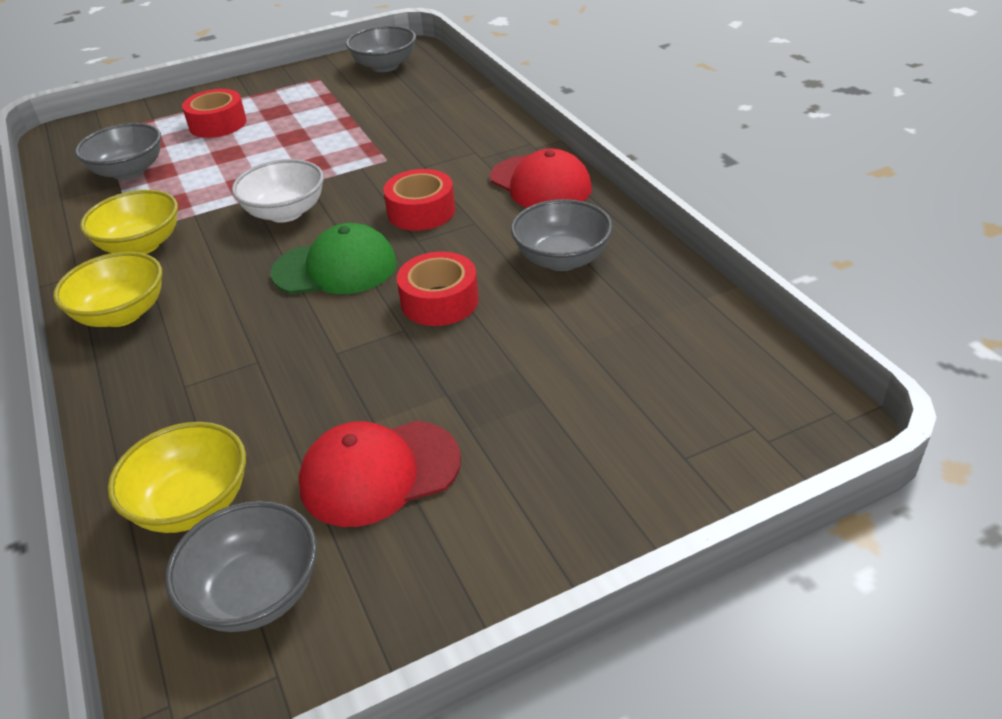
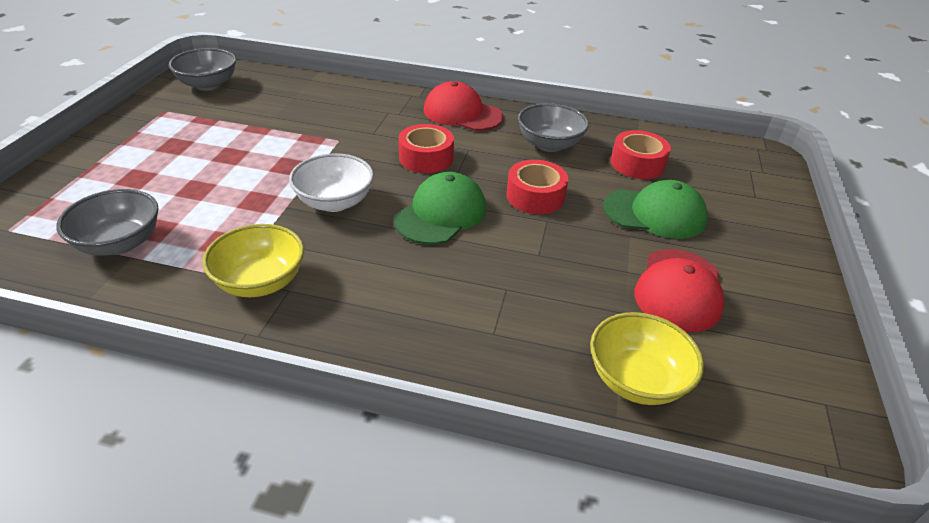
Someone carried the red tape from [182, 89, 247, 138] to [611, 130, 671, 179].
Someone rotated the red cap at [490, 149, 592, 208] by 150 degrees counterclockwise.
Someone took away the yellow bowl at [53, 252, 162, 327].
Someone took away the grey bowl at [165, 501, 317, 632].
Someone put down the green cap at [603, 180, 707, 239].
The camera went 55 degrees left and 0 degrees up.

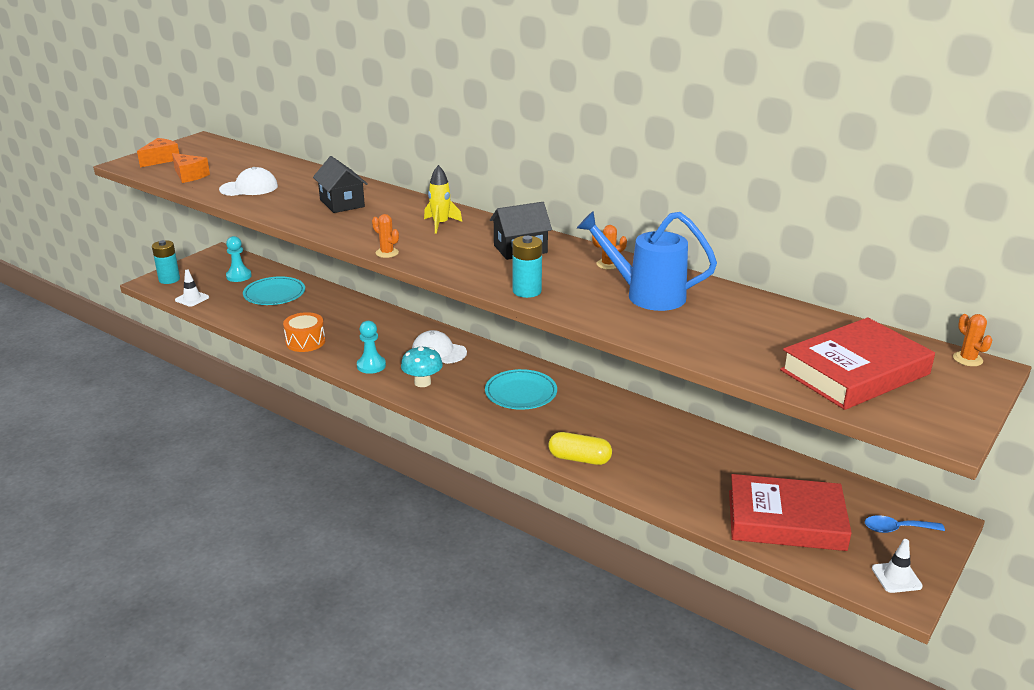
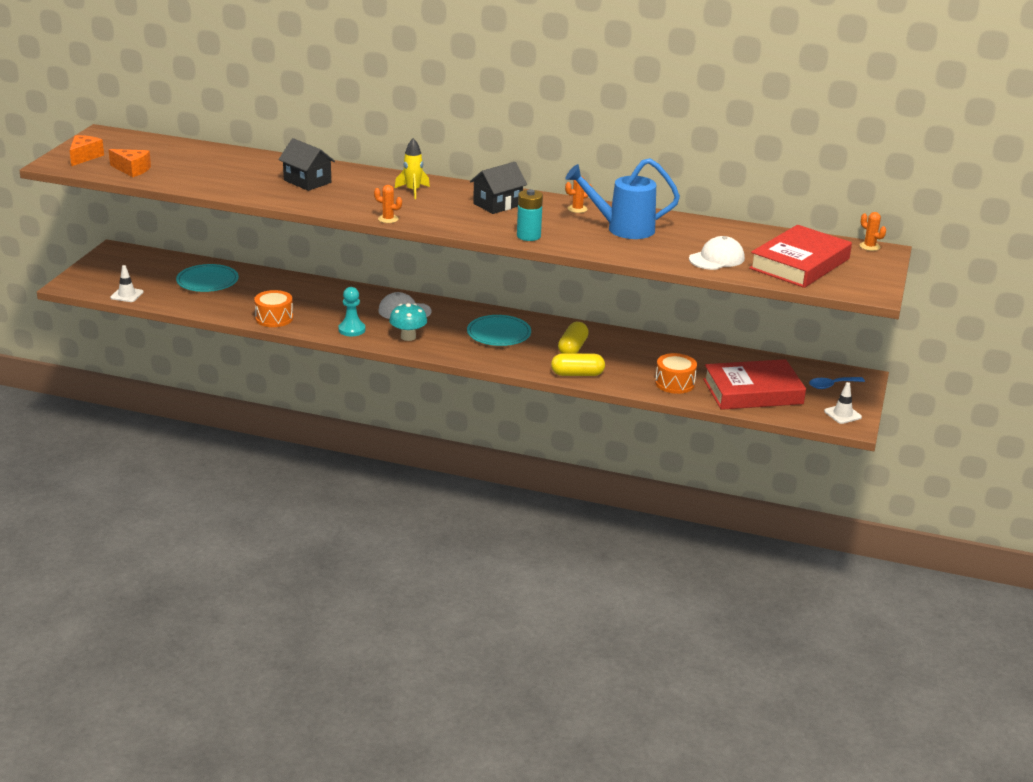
Someone carried the white cap from [219, 167, 278, 196] to [689, 236, 745, 270].
Someone took away the turquoise pawn at [226, 236, 252, 282].
Someone took away the turquoise battery at [152, 240, 180, 284].
Someone put down the yellow capsule at [558, 322, 589, 354].
Someone put down the orange drum at [655, 353, 697, 394].
The camera went 20 degrees left and 0 degrees up.

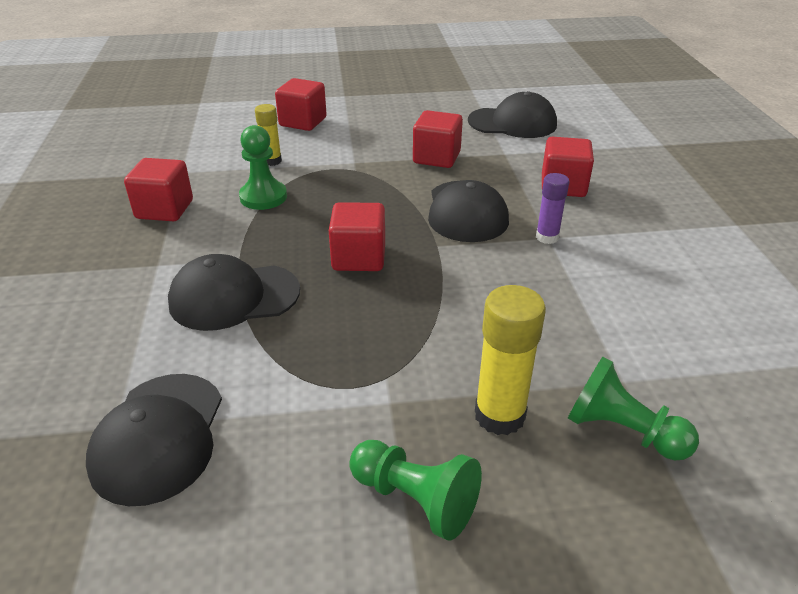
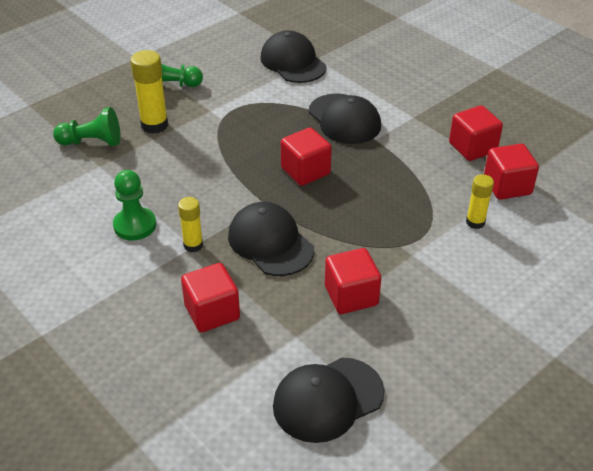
Someone carried the red cube from [275, 78, 327, 131] to [484, 144, 539, 200].
Someone carried the green pawn from [239, 125, 287, 210] to [113, 170, 156, 240].
Someone repainted the purple glue stick at [536, 173, 570, 244], which became the yellow glue stick at [178, 197, 203, 252].
Someone rotated the black cap at [168, 254, 300, 331] by 105 degrees clockwise.
The camera went 145 degrees right and 5 degrees up.

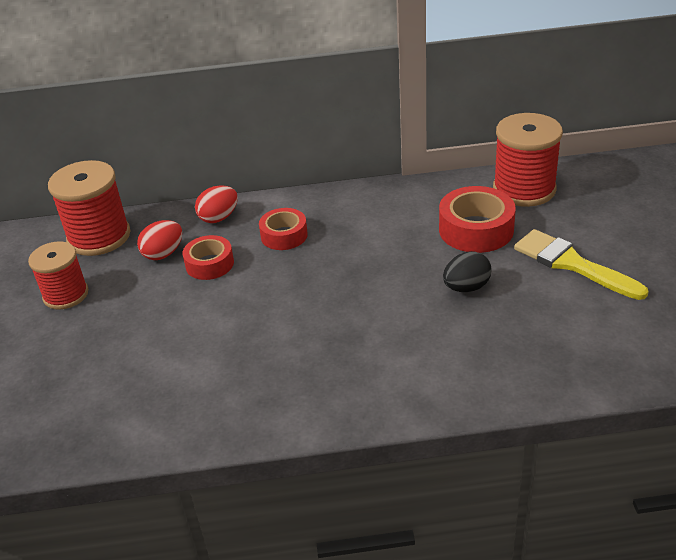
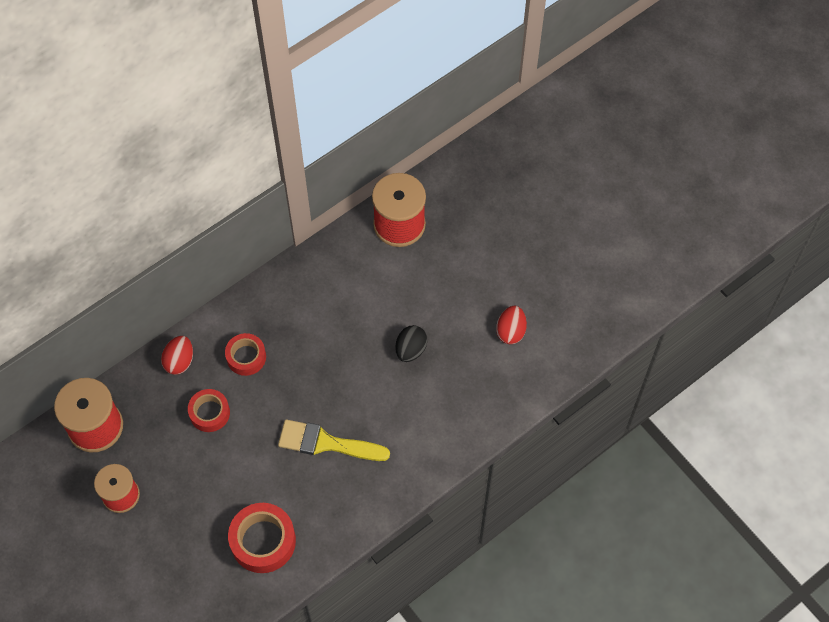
Someone carried the red tape from [439, 186, 516, 253] to [228, 503, 296, 573].
Someone carried the red egg from [137, 220, 182, 260] to [496, 306, 527, 344].
Someone carried the yellow brush from [514, 229, 649, 300] to [278, 419, 390, 461].
The camera went 35 degrees left and 25 degrees up.

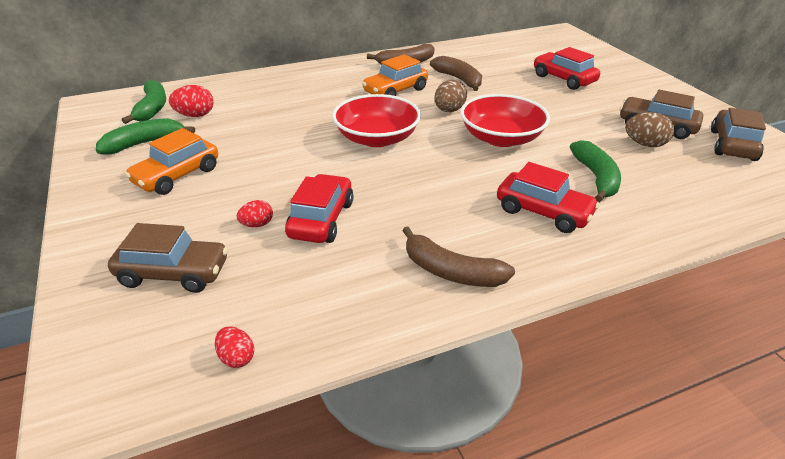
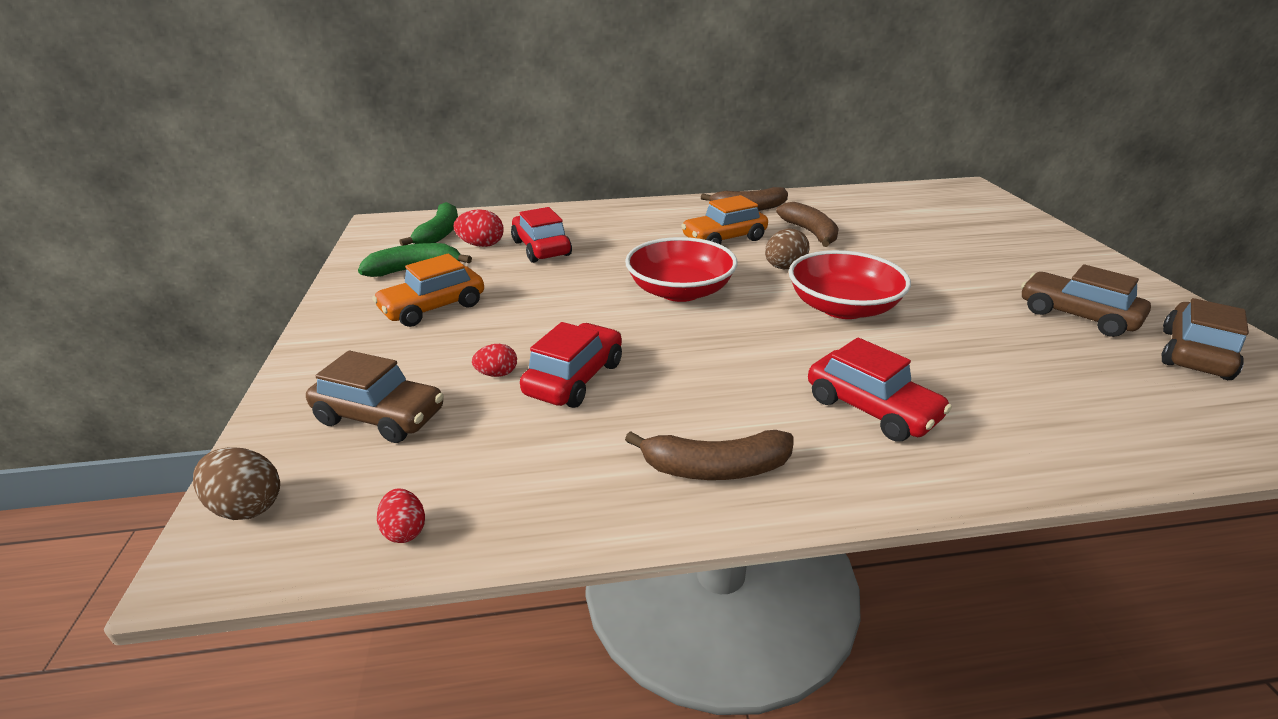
Someone carried the red car from [534, 47, 600, 90] to [511, 207, 572, 263].
Someone carried the brown egg from [625, 112, 674, 147] to [193, 447, 280, 520].
Someone took away the green banana at [570, 140, 621, 202].
Someone rotated the brown banana at [402, 227, 515, 287] by 45 degrees counterclockwise.
The camera went 15 degrees right and 5 degrees down.

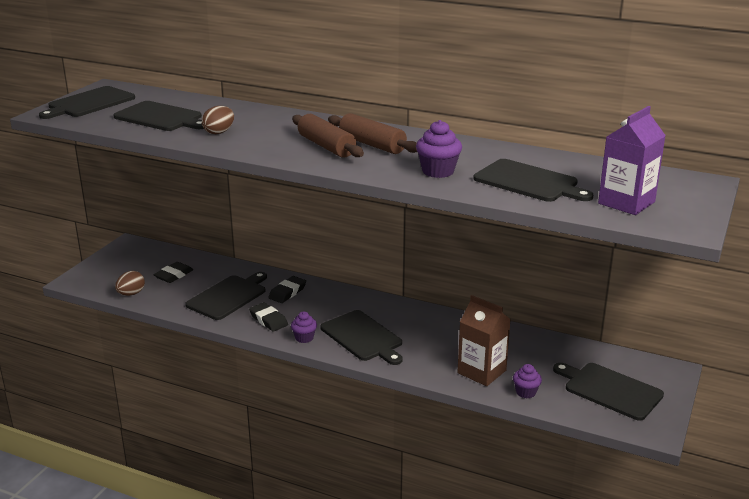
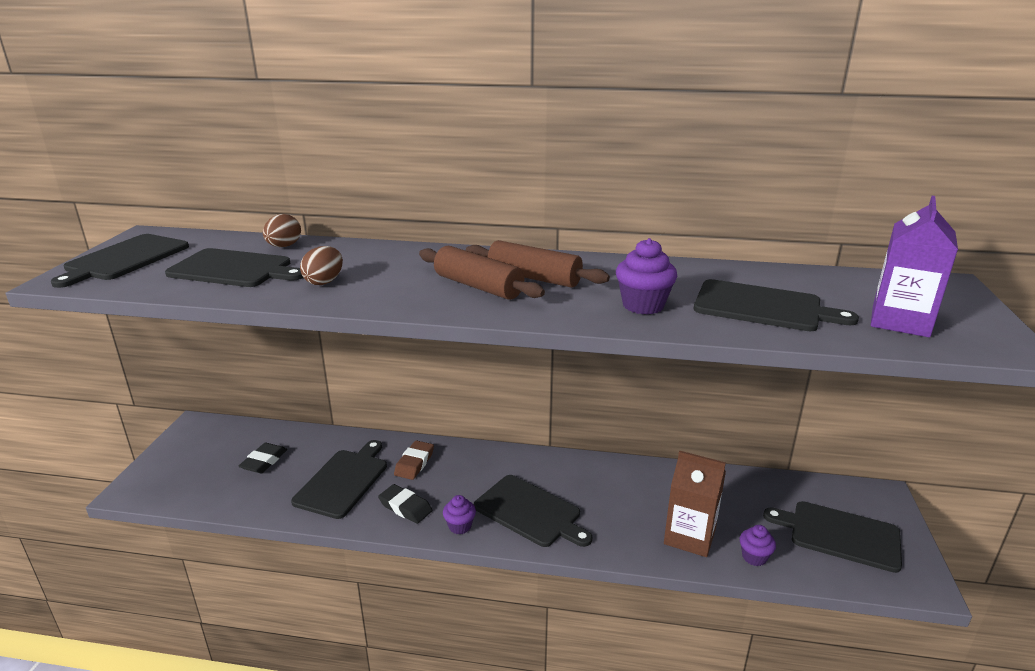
Someone carried the brown egg from [115, 271, 145, 296] to [263, 214, 301, 247].
Someone repainted the black eraser at [268, 276, 306, 303], which became the brown eraser at [394, 440, 434, 480].
The camera went 15 degrees left and 0 degrees up.

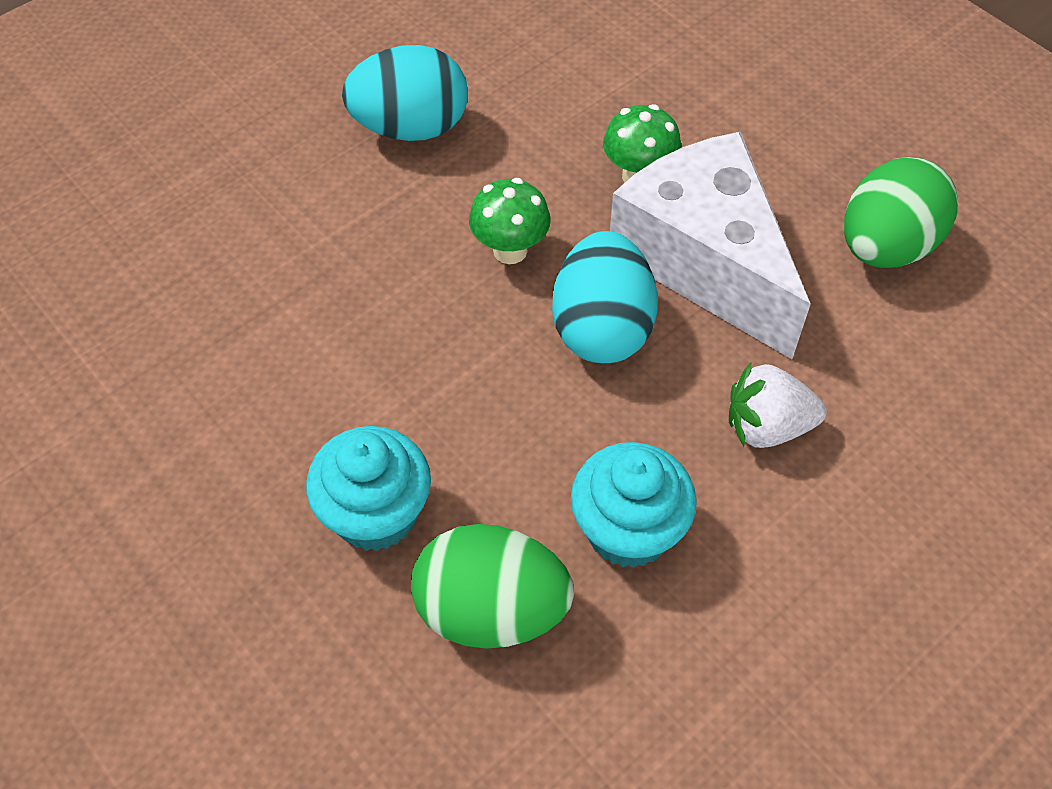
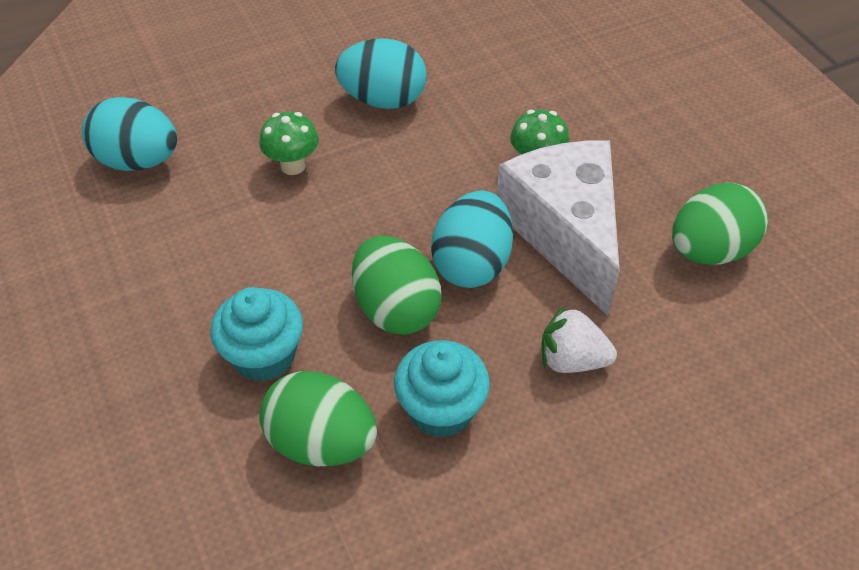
Someone carried the green mushroom from [469, 178, 550, 264] to [259, 112, 319, 175].
Someone put down the turquoise egg at [82, 97, 177, 171].
Someone put down the green egg at [352, 236, 441, 335].
The camera went 15 degrees right and 5 degrees down.

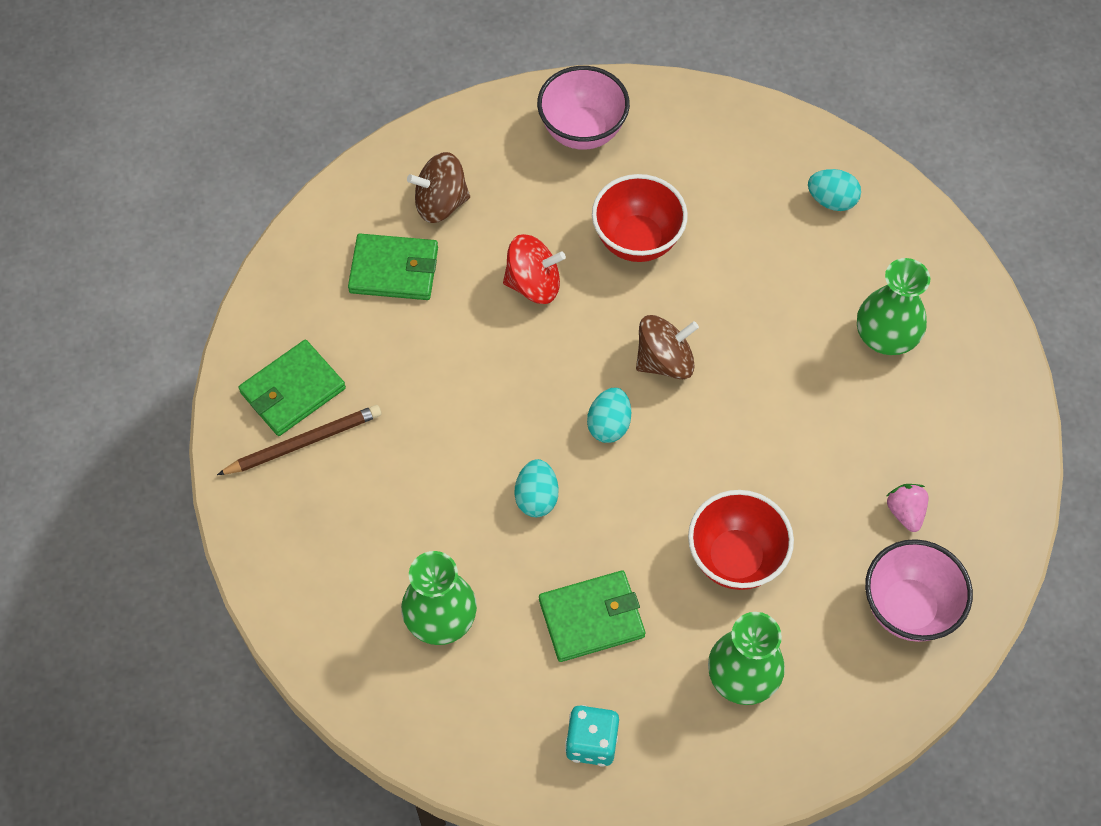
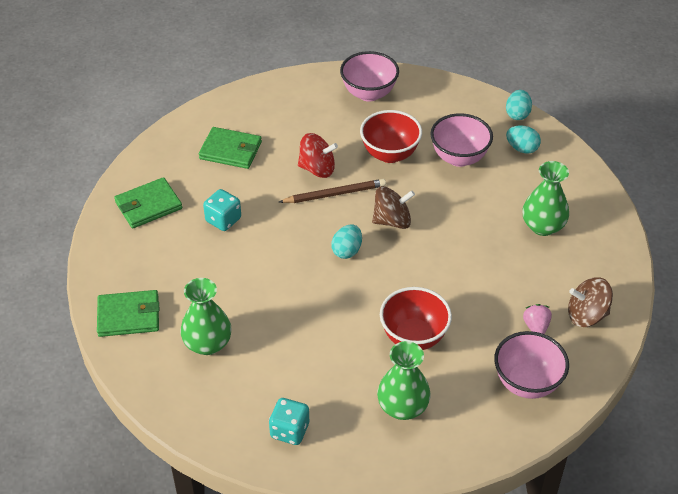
Someone carried the brown spinning top from [407, 152, 470, 223] to [568, 277, 613, 327].
Someone carried the brown pencil from [217, 405, 381, 475] to [279, 179, 386, 203].
Someone carried the turquoise egg from [514, 459, 559, 517] to [506, 90, 532, 120].
Someone carried the green wallet from [539, 570, 645, 662] to [97, 290, 159, 337].
Someone put down the pink bowl at [430, 113, 493, 167].
Someone put down the turquoise dice at [203, 189, 241, 231].
The camera went 10 degrees right and 15 degrees down.

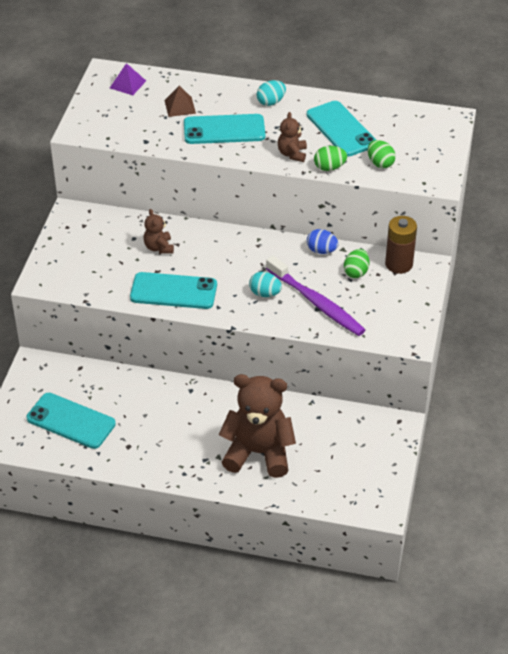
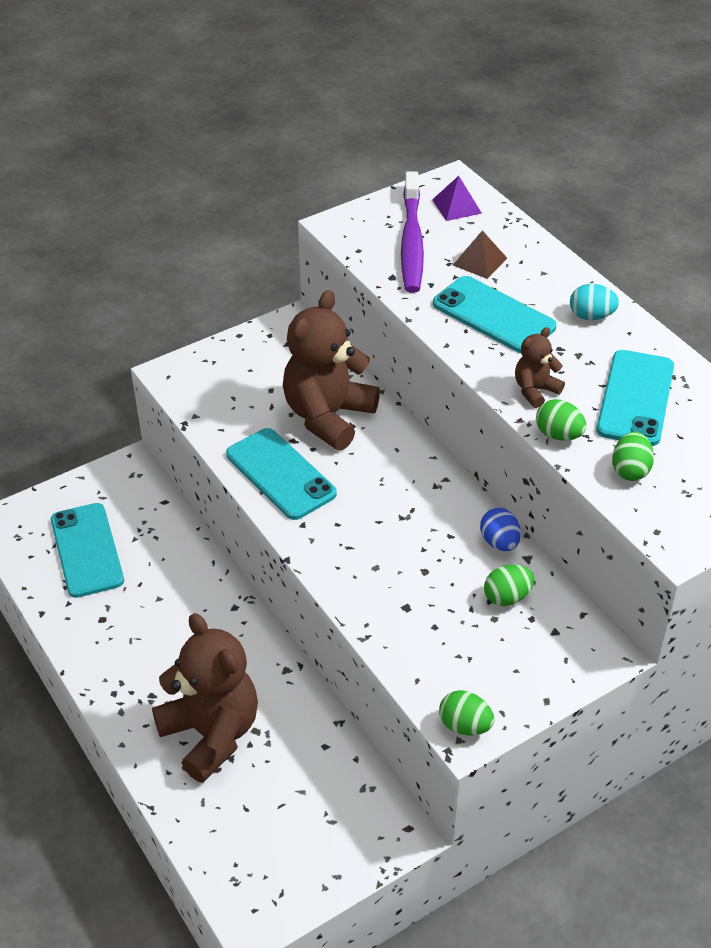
Someone scaled the brown teddy bear at [144, 209, 174, 254] by 2.13.
Someone took away the brown battery at [385, 216, 417, 274].
Someone carried the purple toothbrush from [266, 256, 365, 336] to [401, 171, 424, 293].
Someone took away the turquoise egg at [249, 272, 282, 297].
Someone put down the green egg at [439, 690, 494, 735].
The camera went 45 degrees right and 0 degrees up.

